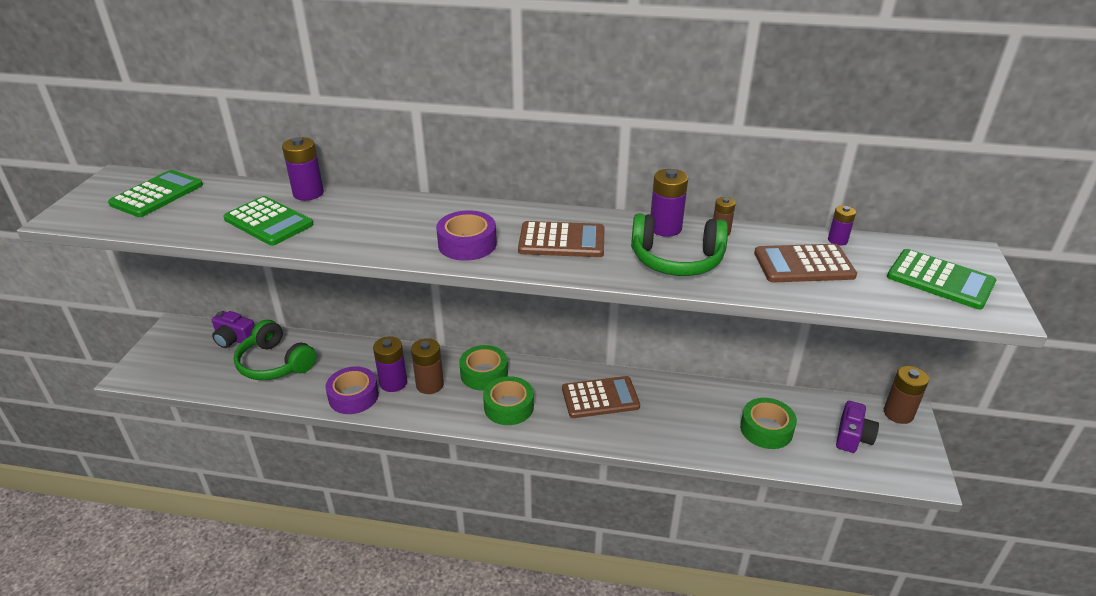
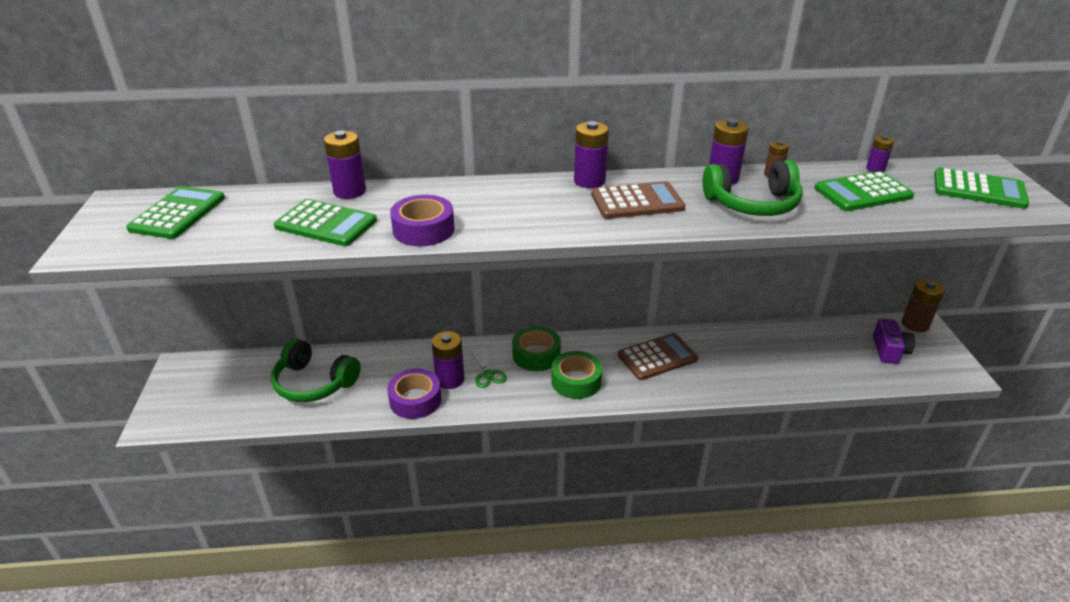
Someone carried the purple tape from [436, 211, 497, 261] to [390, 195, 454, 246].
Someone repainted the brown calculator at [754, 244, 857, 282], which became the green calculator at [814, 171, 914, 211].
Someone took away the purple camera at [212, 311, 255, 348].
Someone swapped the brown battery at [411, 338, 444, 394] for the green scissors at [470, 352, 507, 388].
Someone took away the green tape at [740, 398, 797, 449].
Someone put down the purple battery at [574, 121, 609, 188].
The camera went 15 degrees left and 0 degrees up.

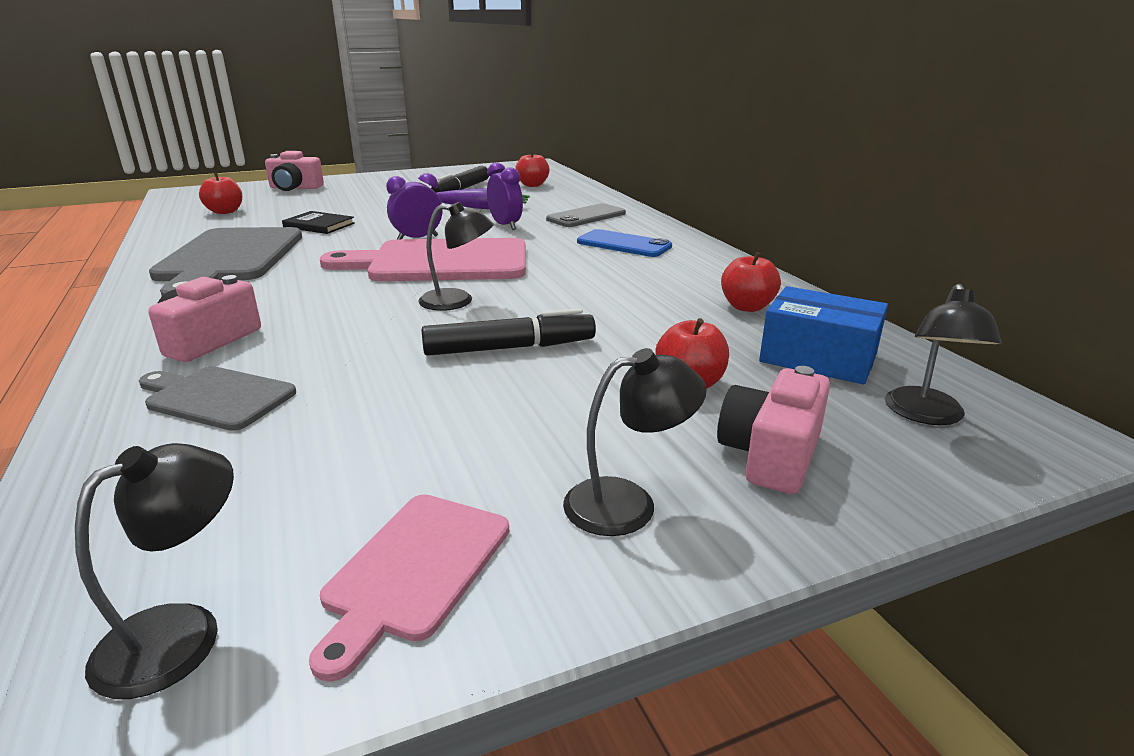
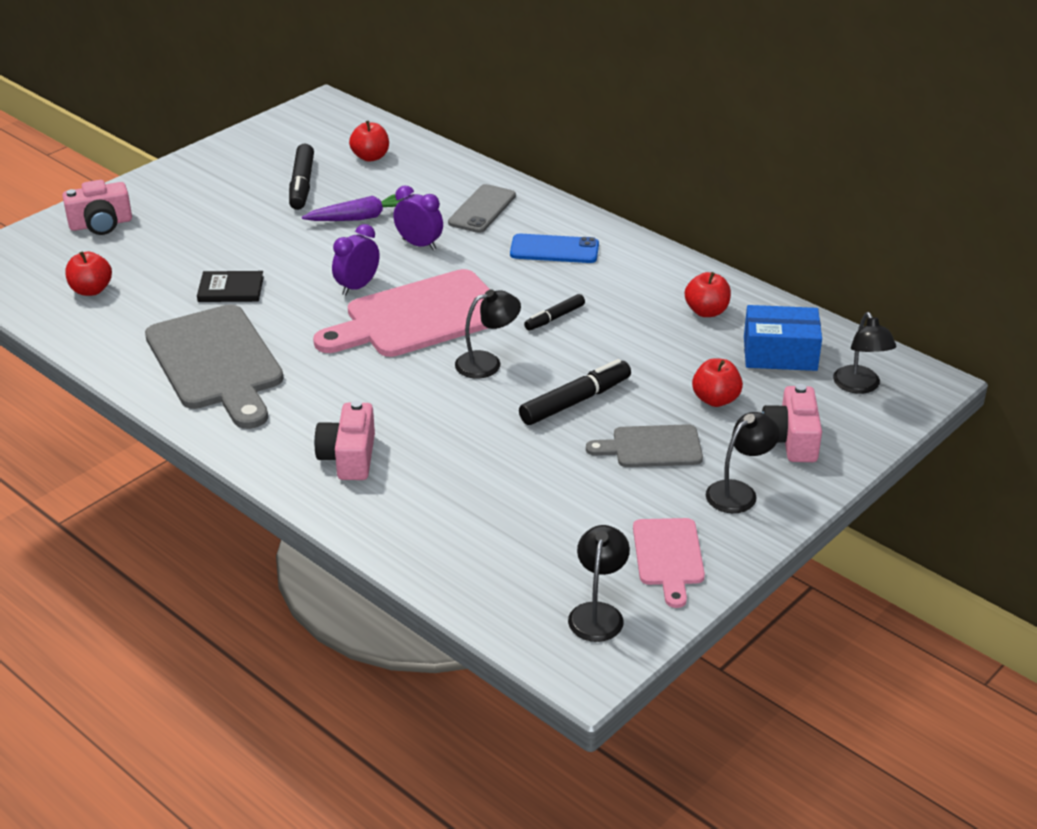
Someone carried the grey cutting board from [139, 366, 296, 431] to [586, 424, 703, 467].
Someone put down the black marker at [524, 294, 585, 331].
The camera went 25 degrees left and 10 degrees up.

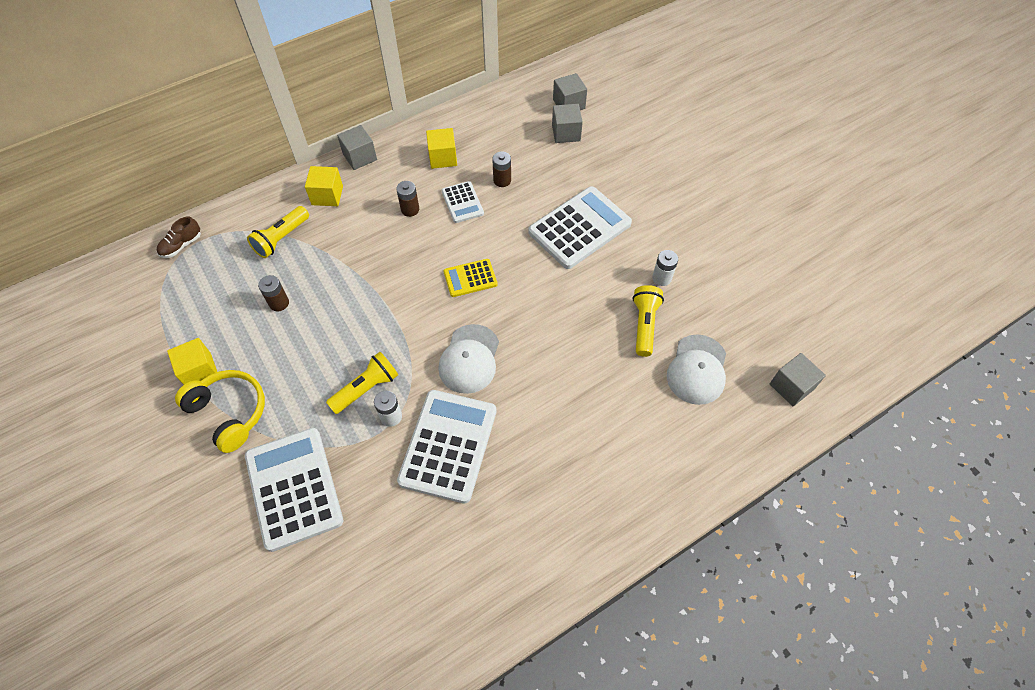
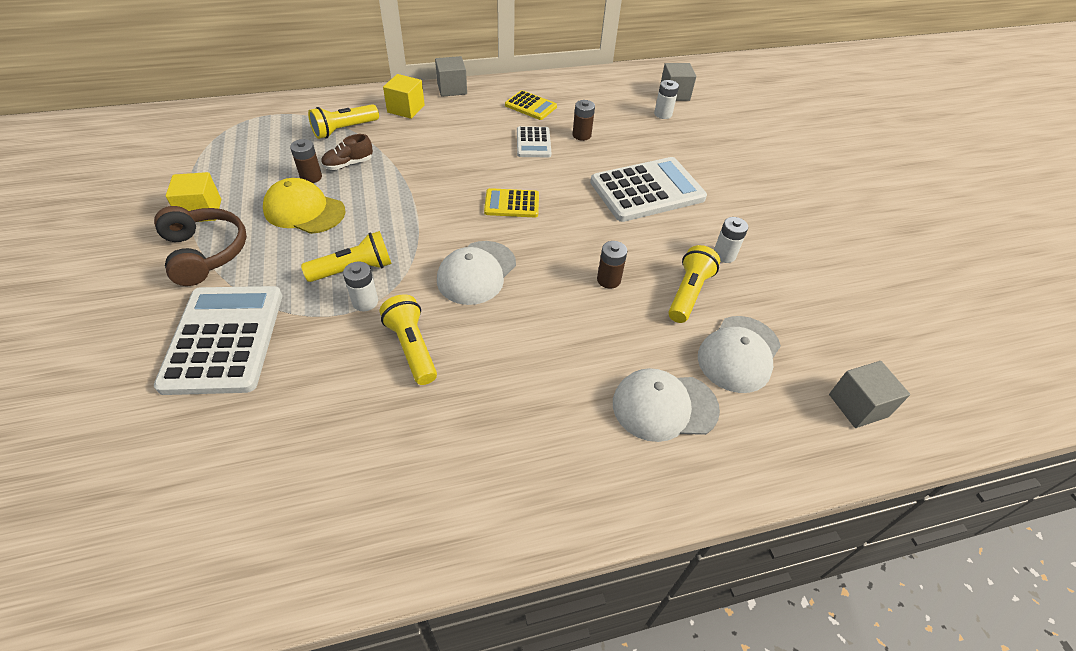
Someone swapped the grey cube at [552, 104, 583, 143] for the white battery at [654, 80, 679, 119].
Someone swapped the yellow cube at [426, 128, 457, 169] for the yellow calculator at [505, 90, 557, 120].
Someone carried the brown battery from [396, 181, 419, 217] to [597, 241, 627, 289].
Someone carried the brown shoe from [157, 216, 201, 258] to [321, 134, 373, 170].
Someone repainted the yellow headphones at [175, 370, 265, 453], which became the brown headphones at [154, 206, 247, 286].
Someone swapped the white calculator at [397, 390, 497, 503] for the yellow flashlight at [380, 294, 437, 385].
Someone put down the yellow cap at [263, 178, 345, 234].
Someone put down the white cap at [613, 368, 720, 442].
The camera went 15 degrees right and 10 degrees down.

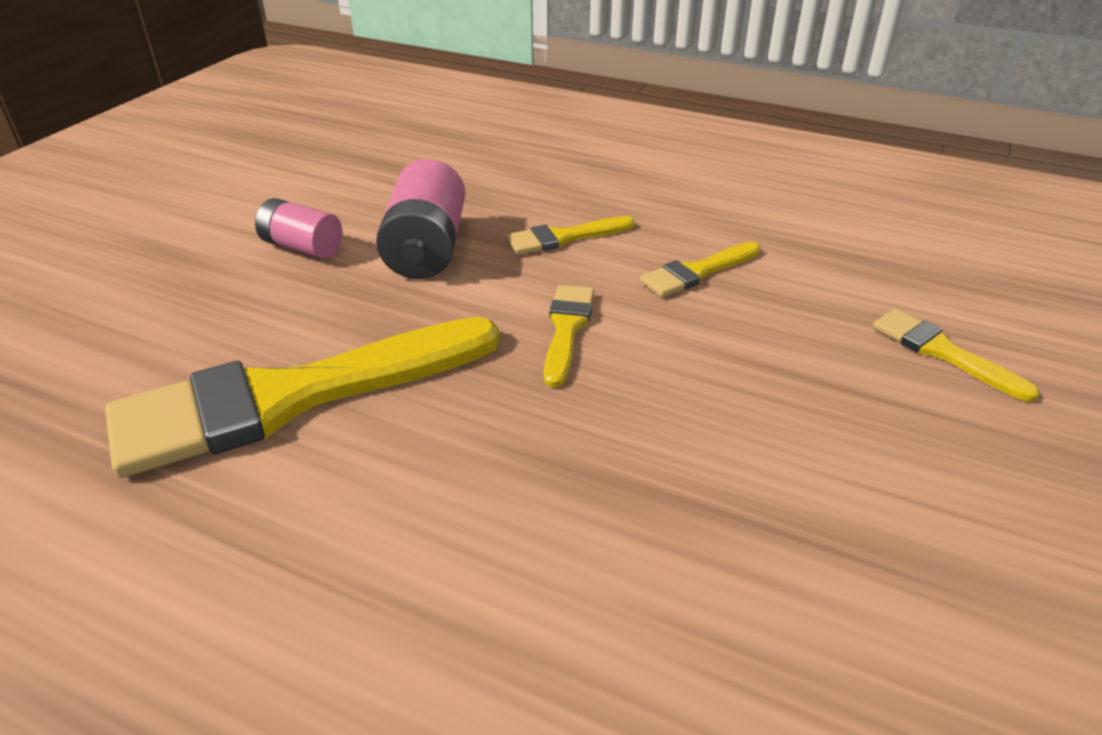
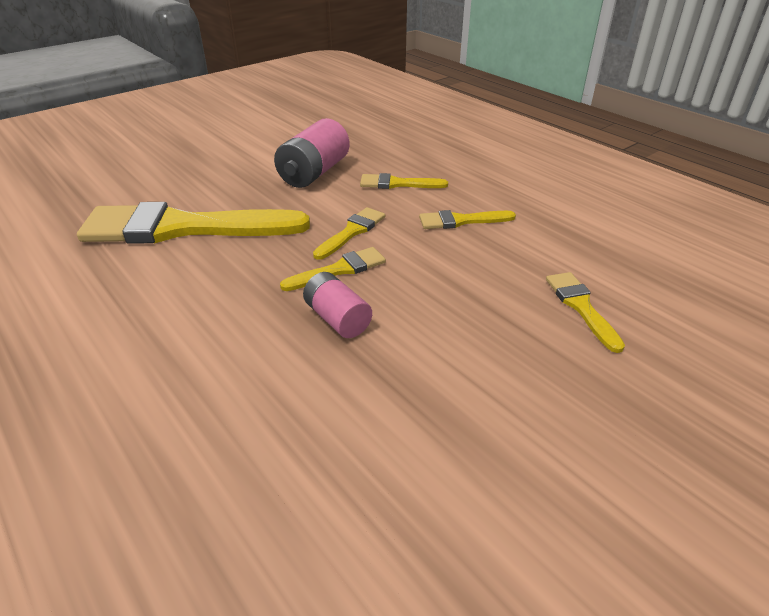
Someone carried the pink battery from [255, 198, 342, 259] to [303, 272, 372, 338].
Someone put down the yellow brush at [280, 247, 386, 291].
The camera went 25 degrees right and 0 degrees up.

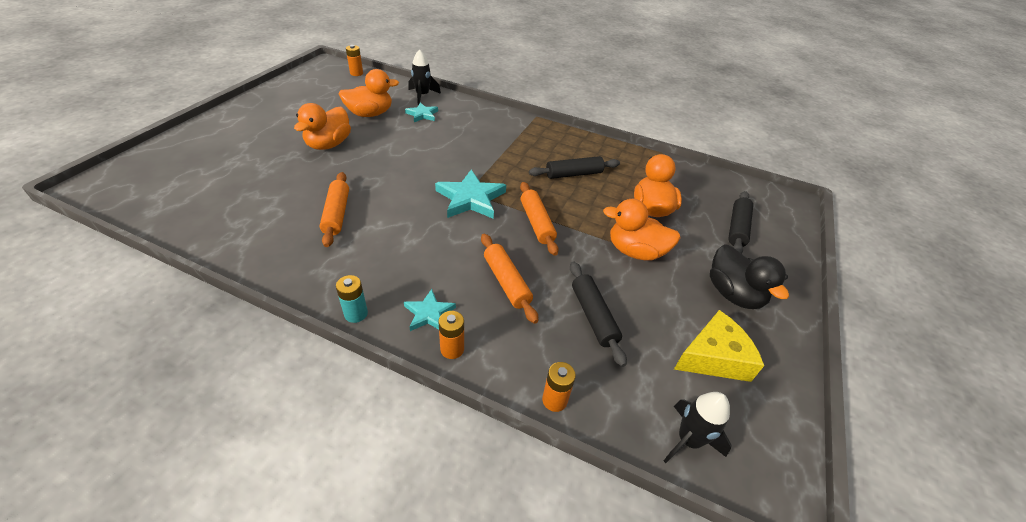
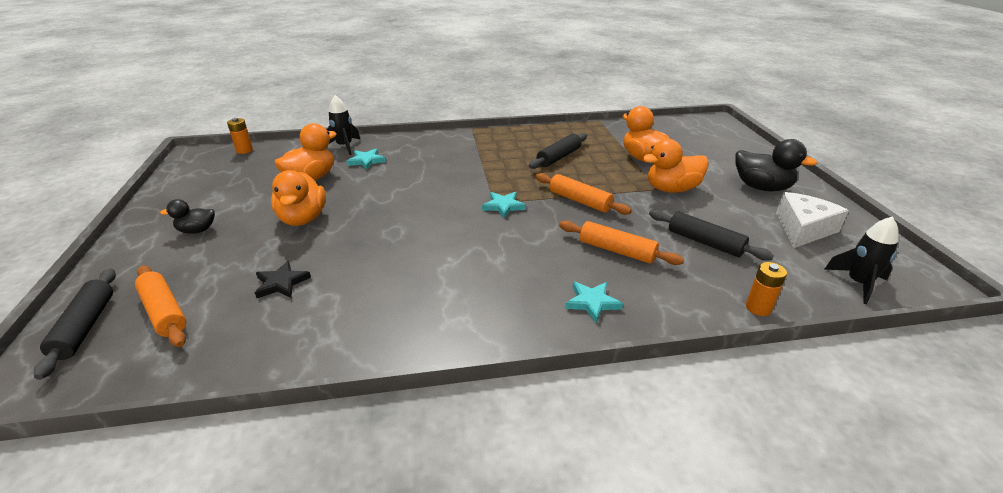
Someone scaled the turquoise star at [435, 169, 506, 219] by 0.57.
Someone carried the orange rolling pin from [320, 172, 349, 247] to [135, 266, 186, 347].
Someone carried the black rolling pin from [728, 191, 753, 254] to [34, 268, 116, 380].
Someone took away the turquoise battery at [336, 275, 368, 323].
Someone repainted the yellow cheese at [674, 310, 764, 382], which became the white cheese at [776, 192, 849, 248].
Someone took away the orange battery at [438, 311, 464, 359].
Someone put down the black duck at [160, 199, 215, 234].
Someone put down the black star at [255, 261, 311, 298].
The camera went 30 degrees left and 10 degrees down.

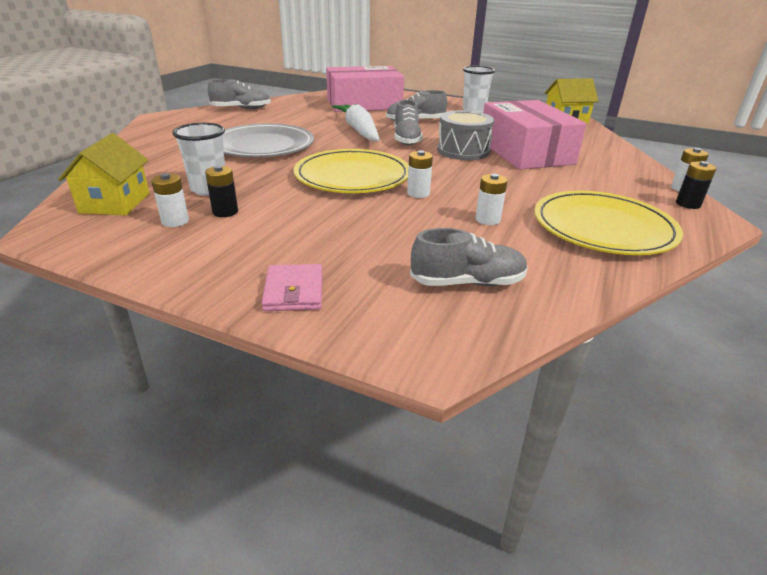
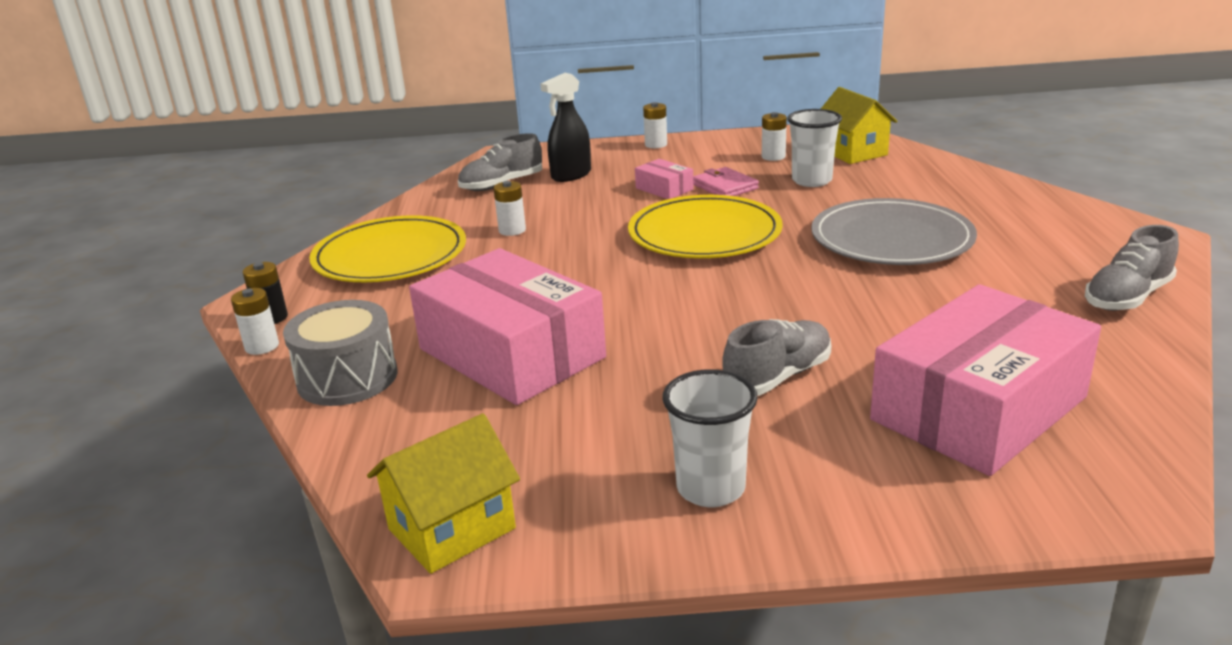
Someone took away the grey shoe at [394, 100, 423, 145].
Someone took away the white carrot at [332, 104, 380, 141].
Someone carried the grey drum from [437, 110, 494, 160] to [283, 300, 397, 406].
Someone carried the white battery from [407, 150, 433, 198] to [643, 102, 667, 148].
Someone took away the black battery at [205, 165, 238, 217].
Someone carried the pink wallet from [262, 264, 322, 311] to [693, 167, 759, 196].
Someone put down the black spray bottle at [540, 73, 591, 182].
Someone put down the pink box at [635, 159, 694, 199].
The camera went 155 degrees right and 5 degrees down.

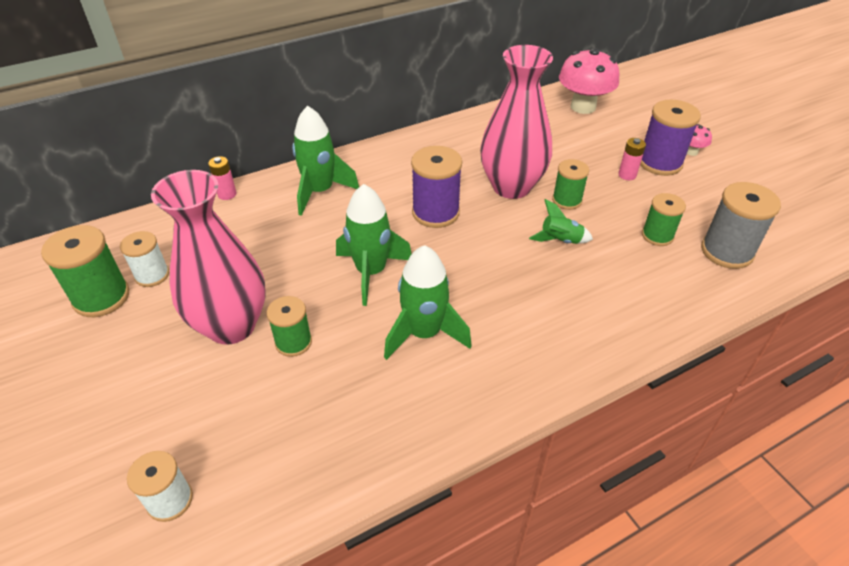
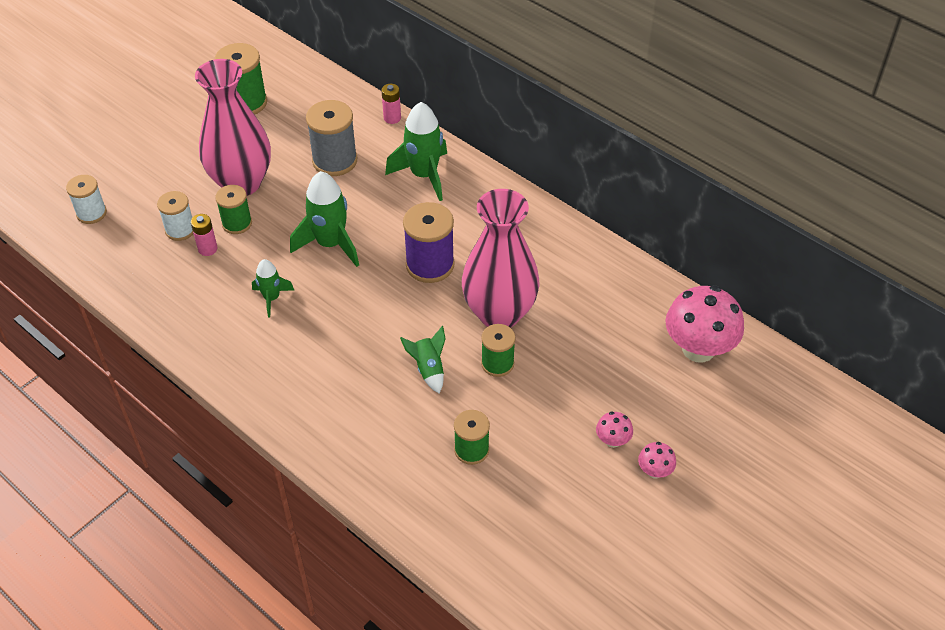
Someone swapped the purple spool at [640, 100, 701, 176] for the pink mushroom at [596, 412, 633, 448].
Someone carried the pink battery from [618, 138, 646, 180] to [191, 214, 218, 256].
Someone carried the grey spool from [701, 182, 781, 269] to [306, 100, 357, 176].
Someone carried the white spool from [120, 231, 169, 287] to [157, 191, 193, 241].
Someone scaled the green rocket at [384, 245, 472, 360] by 0.56.
The camera went 70 degrees right and 5 degrees up.

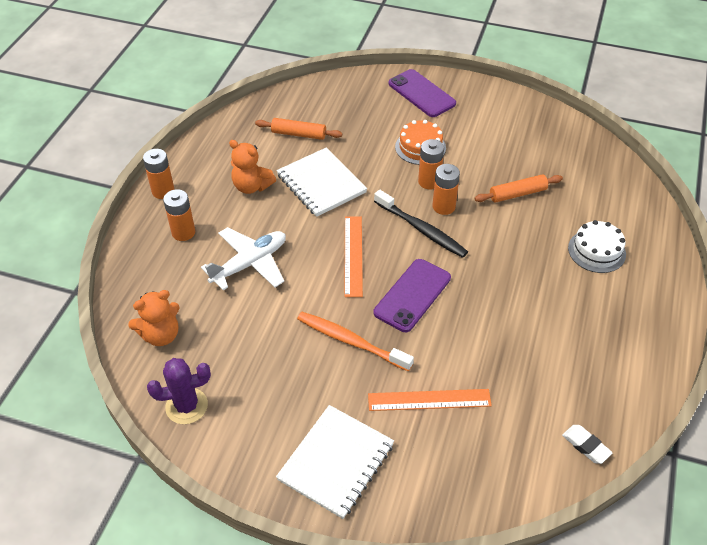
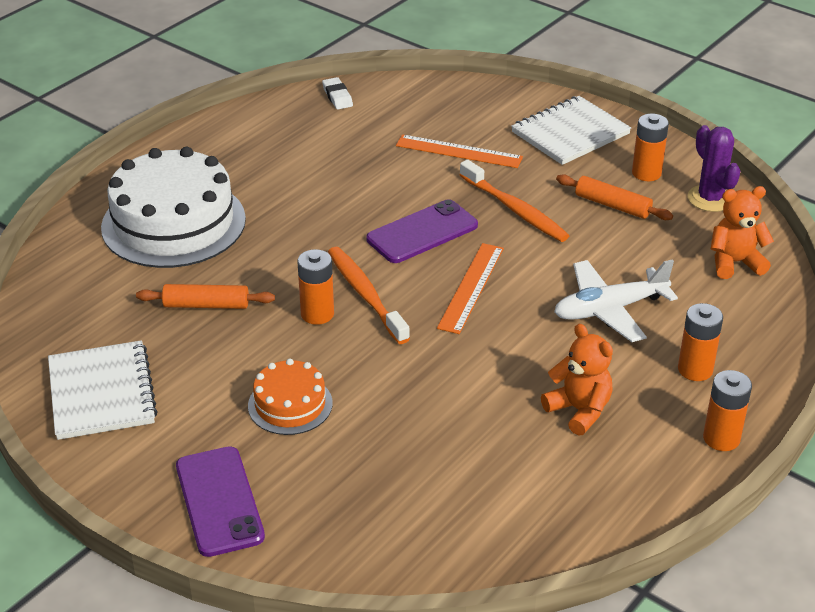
Someone carried the orange rolling pin from [255, 118, 342, 140] to [556, 174, 673, 220].
Someone carried the orange battery from [418, 139, 444, 190] to [632, 114, 669, 181].
Someone carried the white notebook from [276, 147, 367, 217] to [48, 340, 158, 440].
Someone repainted the black toothbrush at [374, 190, 468, 258], which became the orange toothbrush at [328, 247, 410, 344].
Someone scaled the white cake at [568, 220, 626, 273] by 1.97.
Someone rotated the purple cactus at [147, 358, 211, 424] by 60 degrees clockwise.
The camera went 160 degrees left and 10 degrees down.

